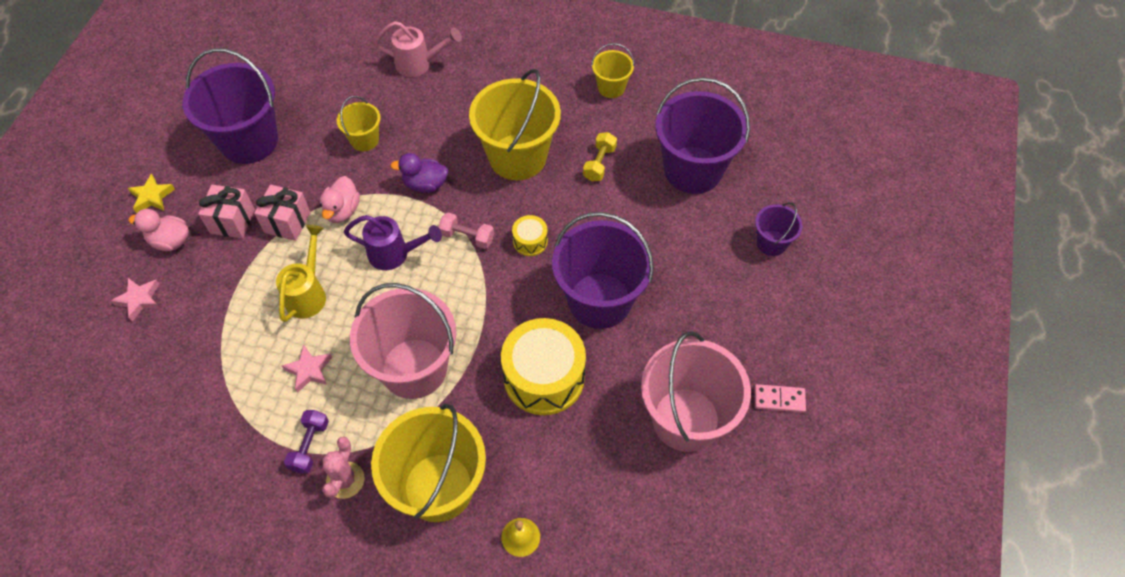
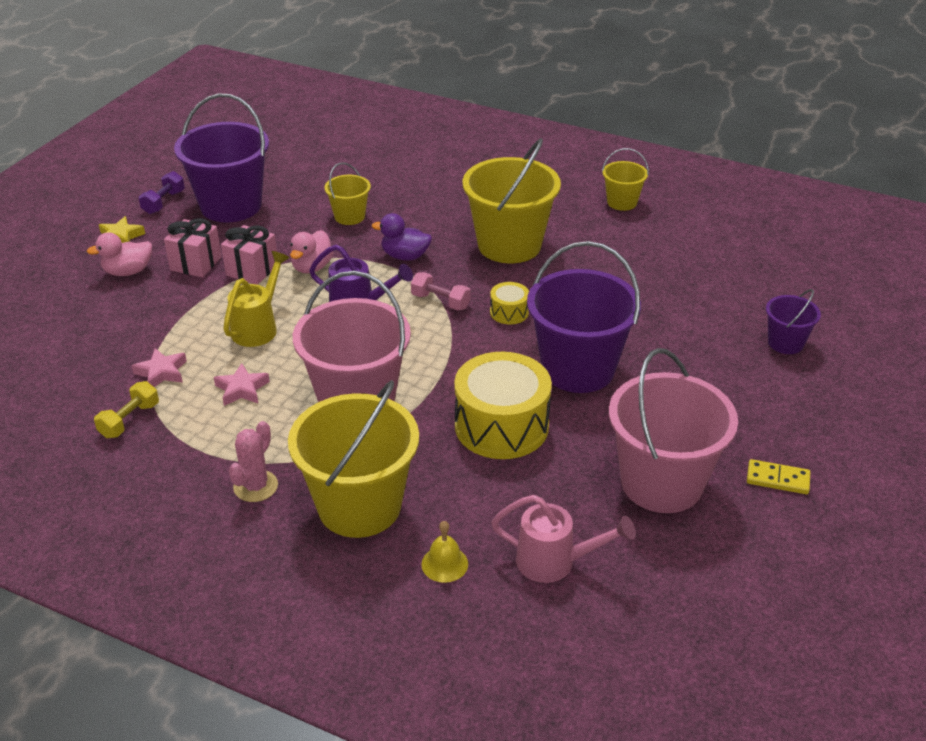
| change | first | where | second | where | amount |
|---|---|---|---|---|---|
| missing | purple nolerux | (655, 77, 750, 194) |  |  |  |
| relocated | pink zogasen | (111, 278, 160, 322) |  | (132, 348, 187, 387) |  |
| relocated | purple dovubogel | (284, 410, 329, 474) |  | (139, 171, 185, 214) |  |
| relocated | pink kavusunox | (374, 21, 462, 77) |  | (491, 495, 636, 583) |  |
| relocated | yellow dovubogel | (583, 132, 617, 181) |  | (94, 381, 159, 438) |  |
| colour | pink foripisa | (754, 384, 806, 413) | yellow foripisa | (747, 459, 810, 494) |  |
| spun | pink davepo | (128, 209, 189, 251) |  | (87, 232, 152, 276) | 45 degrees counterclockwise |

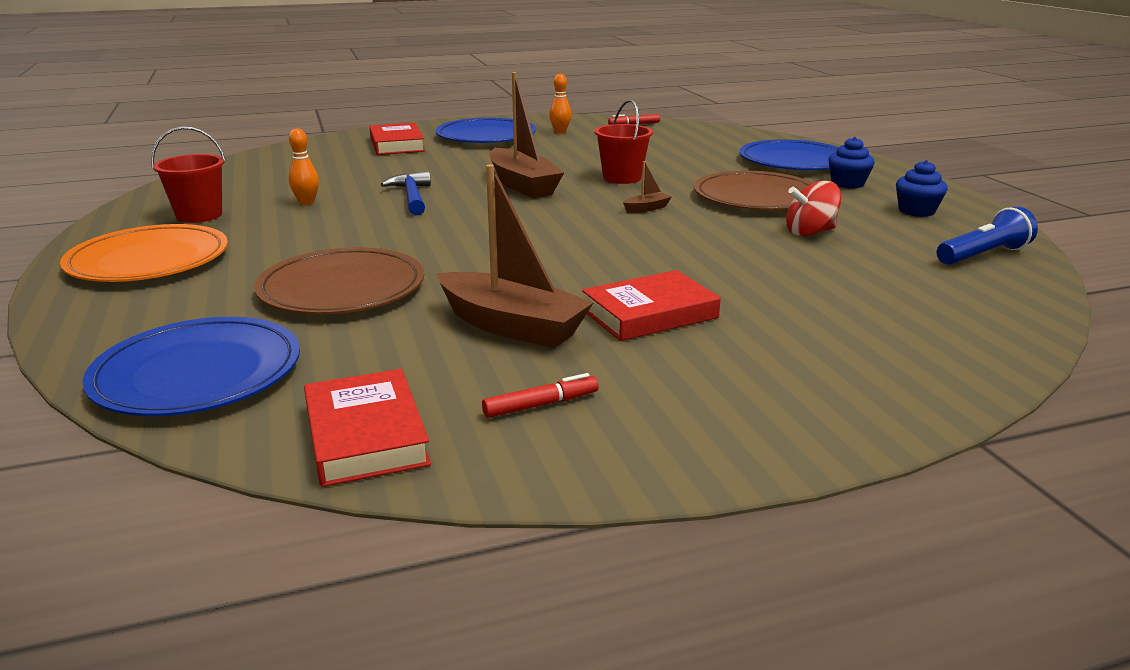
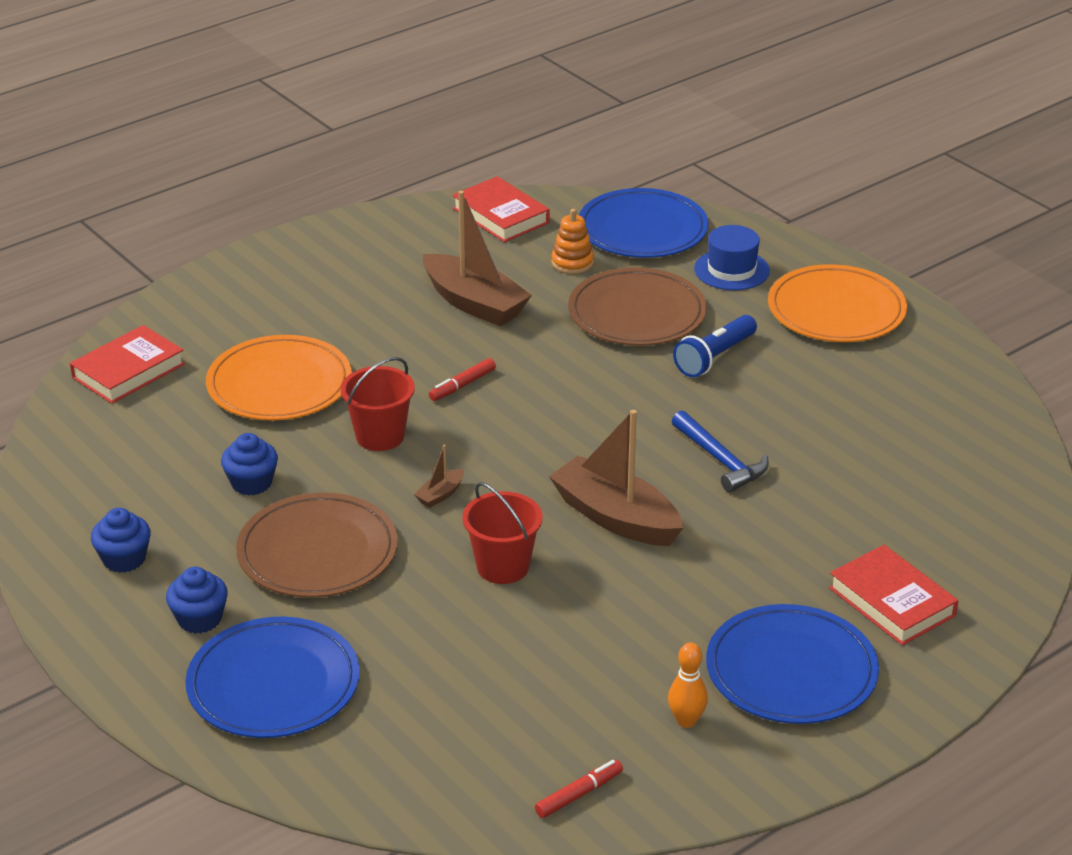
| change | first | where | second | where | amount |
|---|---|---|---|---|---|
| missing | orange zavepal | (289, 128, 319, 205) |  |  |  |
| appeared |  |  | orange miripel | (206, 335, 352, 421) |  |
| appeared |  |  | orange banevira | (551, 209, 594, 274) |  |
| appeared |  |  | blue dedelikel | (694, 225, 770, 290) |  |
| relocated | red nolerux | (151, 127, 226, 223) |  | (341, 357, 415, 451) |  |
| relocated | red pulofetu | (482, 373, 599, 418) |  | (429, 358, 496, 401) |  |
| relocated | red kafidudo | (582, 270, 721, 341) |  | (70, 325, 185, 404) |  |
| relocated | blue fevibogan | (937, 207, 1038, 265) |  | (673, 315, 757, 377) |  |
| exchanged | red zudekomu | (786, 181, 841, 236) | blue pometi | (221, 433, 278, 496) |  |
| spun | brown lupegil | (437, 164, 593, 348) |  | (423, 191, 532, 326) | 150 degrees counterclockwise |

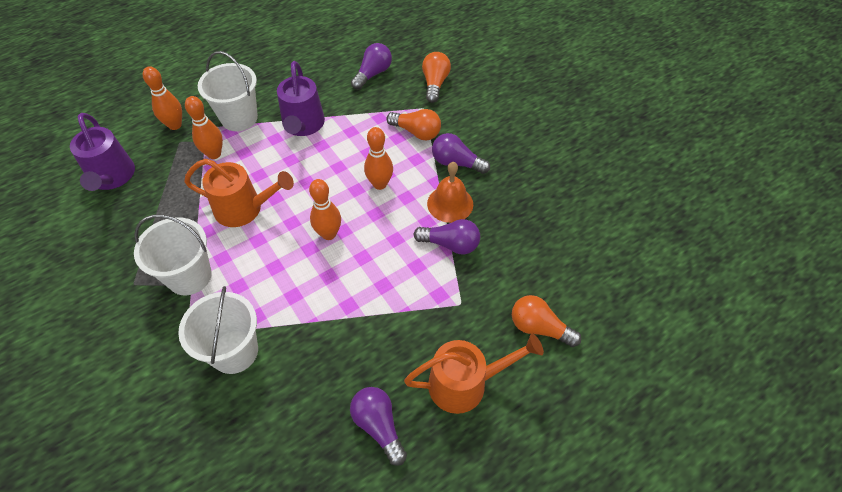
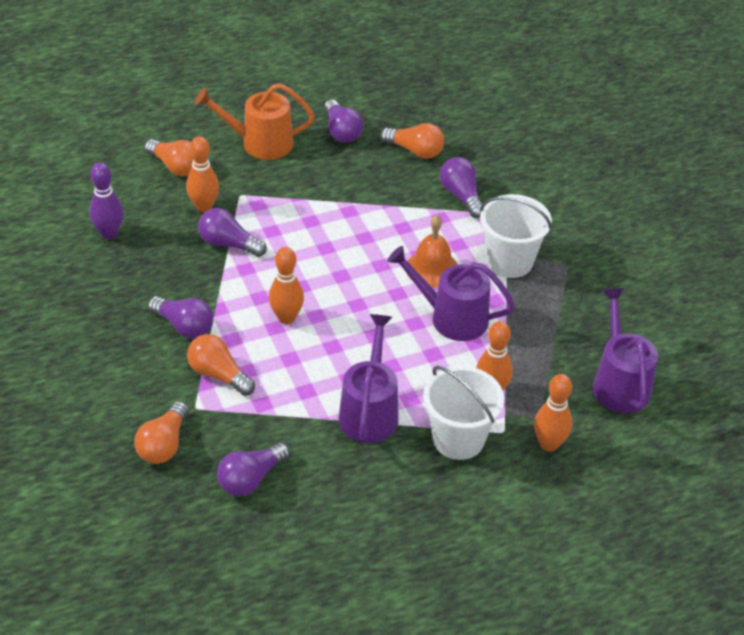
| change | first | where | second | where | amount |
|---|---|---|---|---|---|
| appeared |  |  | purple zavepal | (89, 163, 124, 239) |  |
| appeared |  |  | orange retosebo | (380, 123, 444, 159) |  |
| relocated | orange zavepal | (309, 179, 341, 240) |  | (186, 136, 219, 212) |  |
| relocated | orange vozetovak | (427, 162, 473, 223) |  | (407, 215, 458, 288) |  |
| exchanged | white nolerux | (178, 286, 258, 374) | purple retosebo | (440, 157, 482, 218) |  |
| colour | orange kavusunox | (184, 159, 294, 227) | purple kavusunox | (387, 246, 515, 341) |  |

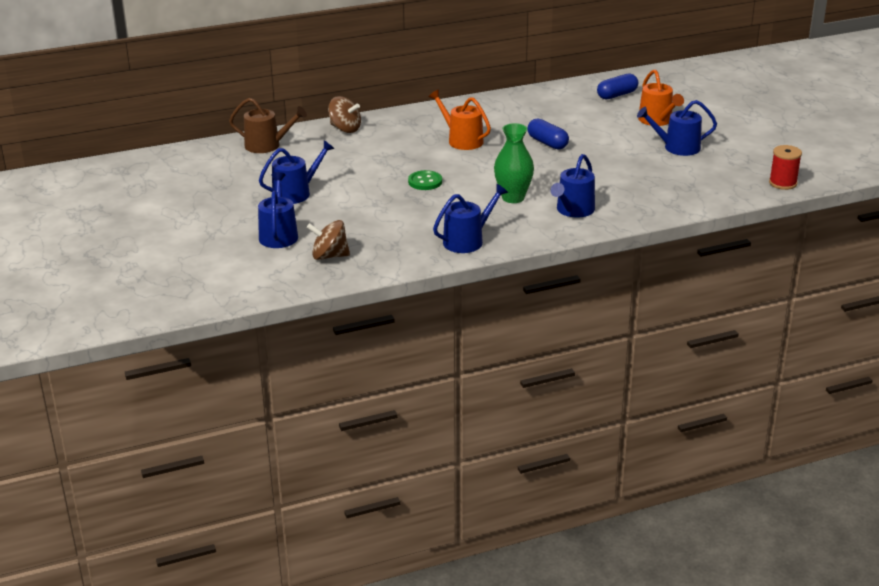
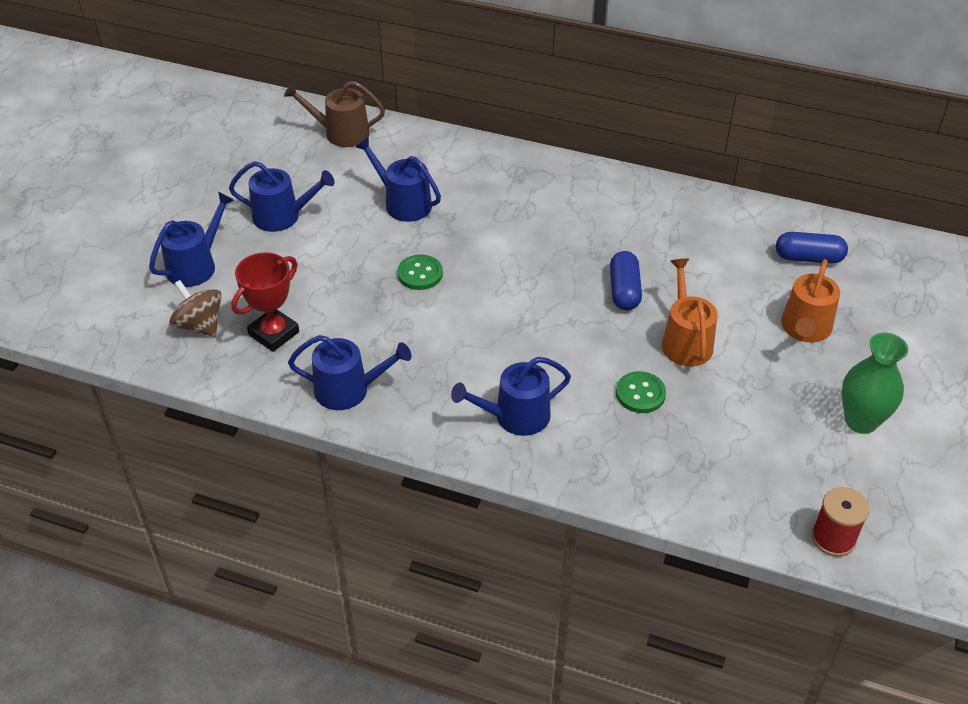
| change | first | where | second | where | amount |
|---|---|---|---|---|---|
| missing | brown zudekomu | (328, 96, 361, 133) |  |  |  |
| appeared |  |  | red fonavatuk | (231, 252, 299, 352) |  |
| appeared |  |  | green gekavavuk | (616, 371, 666, 413) |  |
| relocated | orange kavusunox | (429, 90, 491, 150) |  | (662, 258, 718, 366) |  |
| relocated | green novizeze | (494, 123, 534, 203) |  | (842, 333, 908, 434) |  |
| relocated | blue kavusunox | (637, 100, 717, 156) |  | (356, 137, 441, 222) |  |
| spun | brown kavusunox | (229, 98, 307, 153) |  | (284, 81, 385, 147) | 135 degrees clockwise |

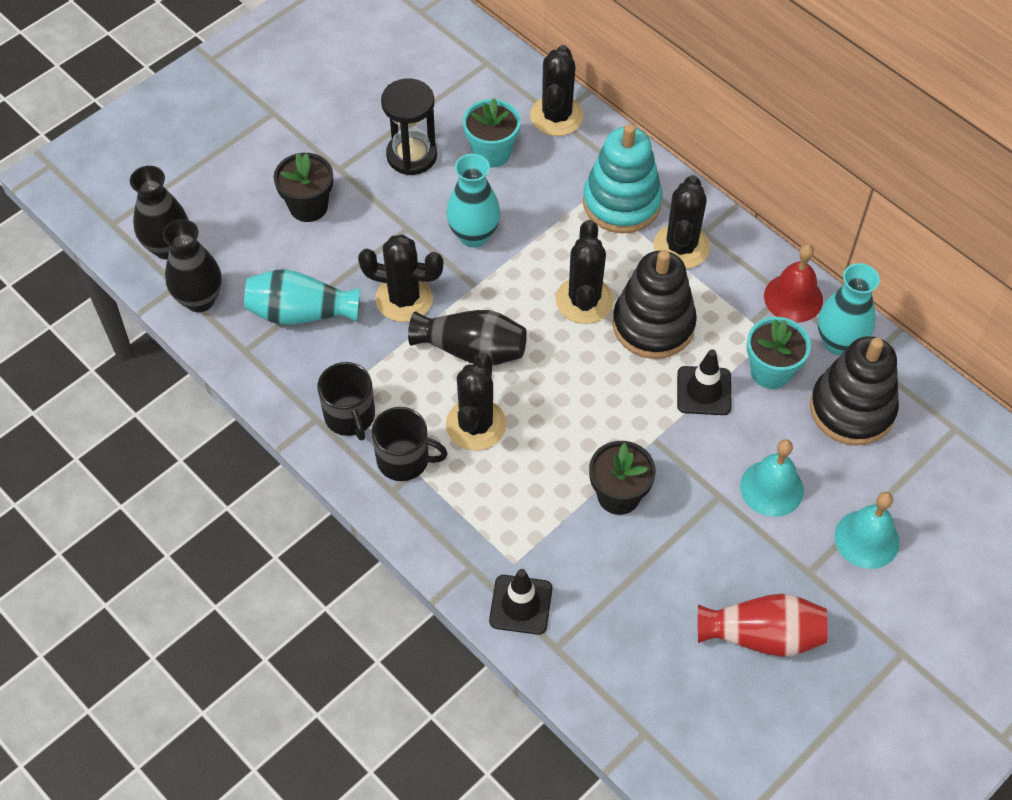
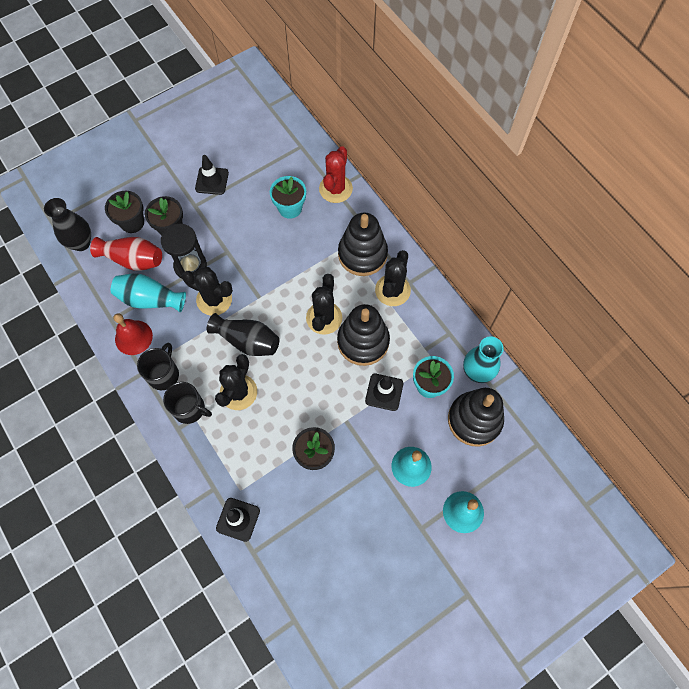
| change | first | where | second | where | amount |
|---|---|---|---|---|---|
| missing | black novizeze | (162, 219, 222, 312) |  |  |  |
| missing | turquoise novizeze | (446, 154, 500, 248) |  |  |  |
| appeared |  |  | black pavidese | (105, 191, 144, 233) |  |
| appeared |  |  | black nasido | (195, 155, 229, 195) |  |
| relocated | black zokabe | (381, 78, 437, 175) |  | (161, 224, 207, 279) |  |
| relocated | red novizeze | (698, 594, 828, 657) |  | (90, 237, 162, 271) |  |
| relocated | red vozetovak | (764, 244, 823, 323) |  | (113, 313, 153, 355) |  |
| colour | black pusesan | (530, 45, 584, 136) | red pusesan | (319, 146, 353, 203) |  |
| colour | turquoise banevira | (583, 124, 663, 233) | black banevira | (338, 213, 388, 276) |  |
| spun | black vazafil | (317, 362, 375, 441) |  | (137, 343, 179, 390) | 150 degrees counterclockwise |

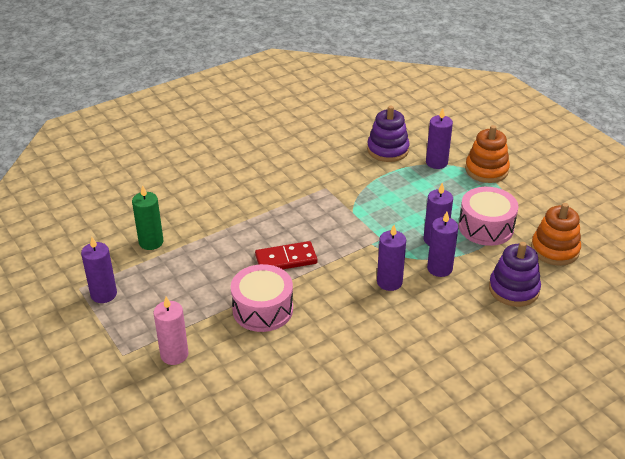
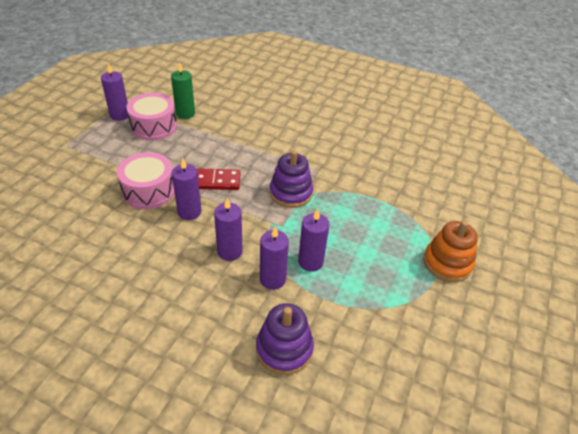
| change | first | where | second | where | amount |
|---|---|---|---|---|---|
| missing | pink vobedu | (153, 297, 189, 365) |  |  |  |
| missing | orange banevira | (531, 203, 581, 266) |  |  |  |
| relocated | purple banevira | (367, 106, 410, 162) |  | (269, 150, 313, 208) |  |
| relocated | purple vobedu | (426, 108, 453, 169) |  | (172, 158, 201, 220) |  |
| relocated | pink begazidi | (459, 187, 518, 246) |  | (127, 93, 177, 140) |  |
| spun | red foripisa | (255, 241, 317, 269) |  | (196, 168, 240, 190) | 45 degrees counterclockwise |

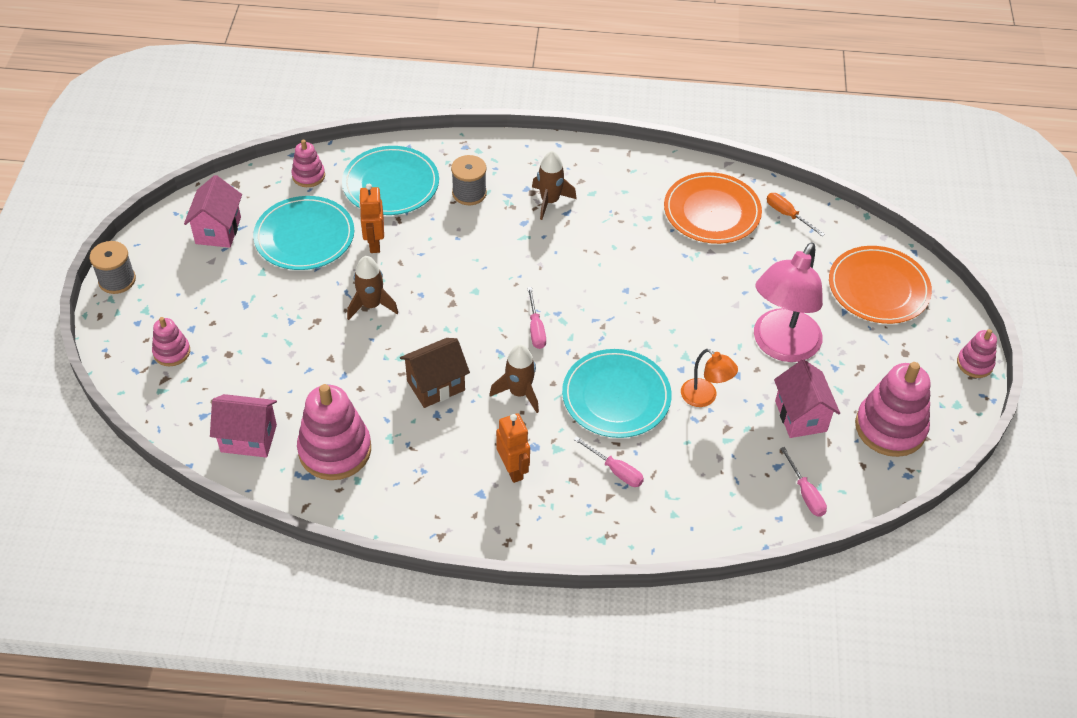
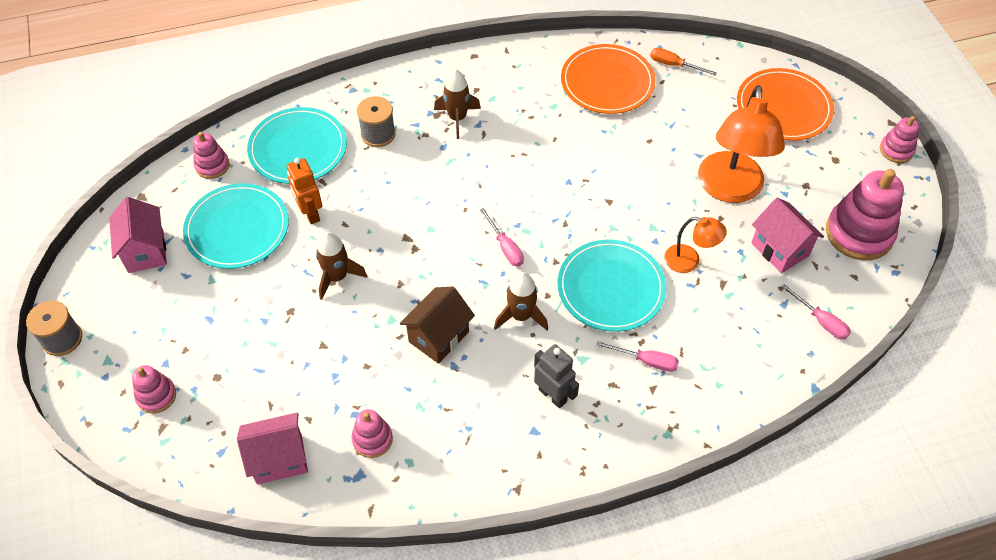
| change | first | where | second | where | amount |
|---|---|---|---|---|---|
| colour | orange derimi | (496, 413, 530, 483) | grey derimi | (534, 344, 579, 408) |  |
| colour | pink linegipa | (754, 242, 823, 362) | orange linegipa | (698, 85, 785, 203) |  |
| size | pink banevira | (297, 384, 371, 480) |  | (351, 409, 393, 458) | x0.53 |

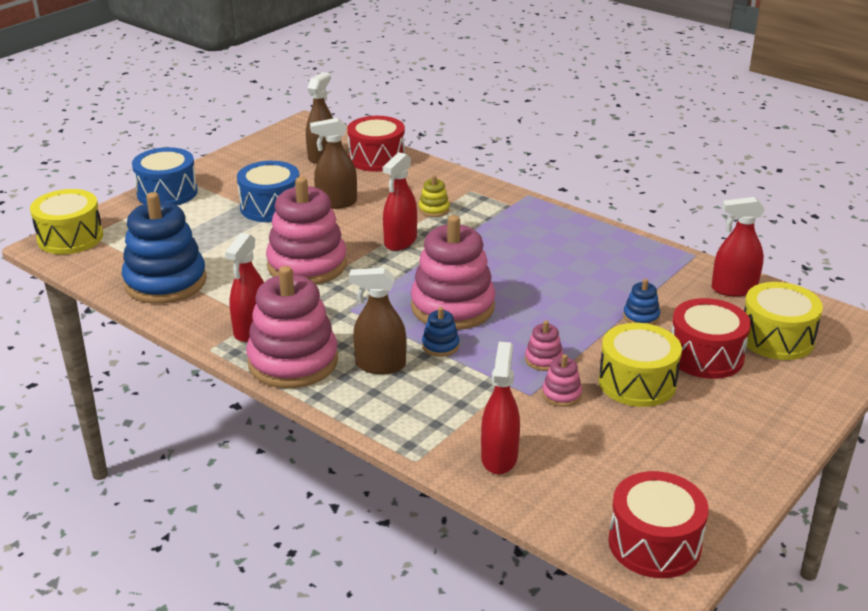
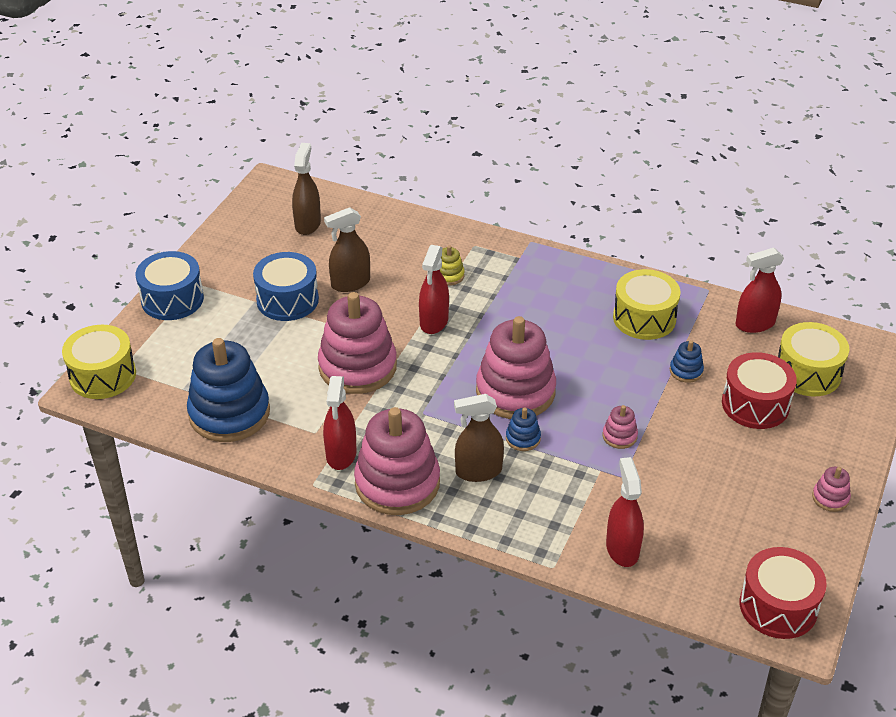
| change | first | where | second | where | amount |
|---|---|---|---|---|---|
| missing | red begazidi | (347, 116, 405, 172) |  |  |  |
| relocated | pink banevira | (542, 354, 582, 407) |  | (812, 467, 851, 512) |  |
| relocated | yellow begazidi | (599, 323, 682, 407) |  | (613, 269, 680, 340) |  |

